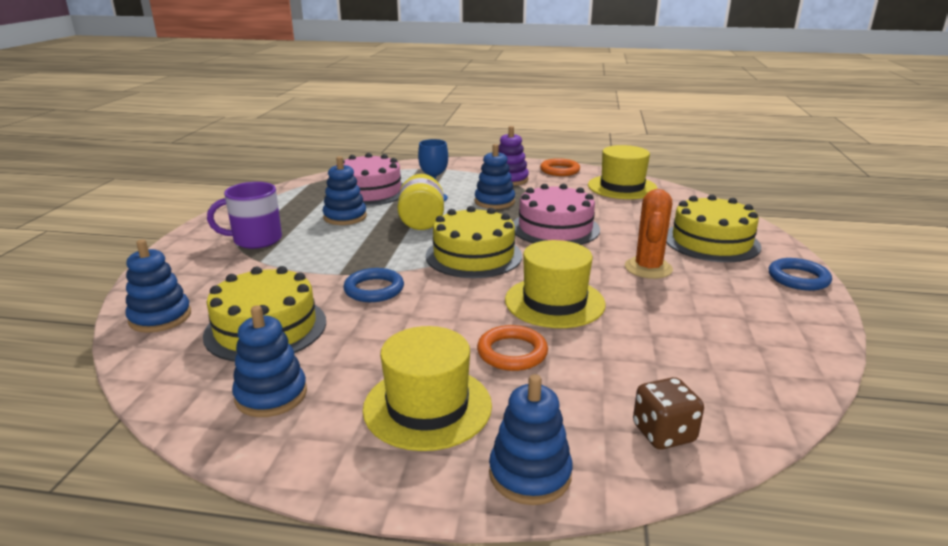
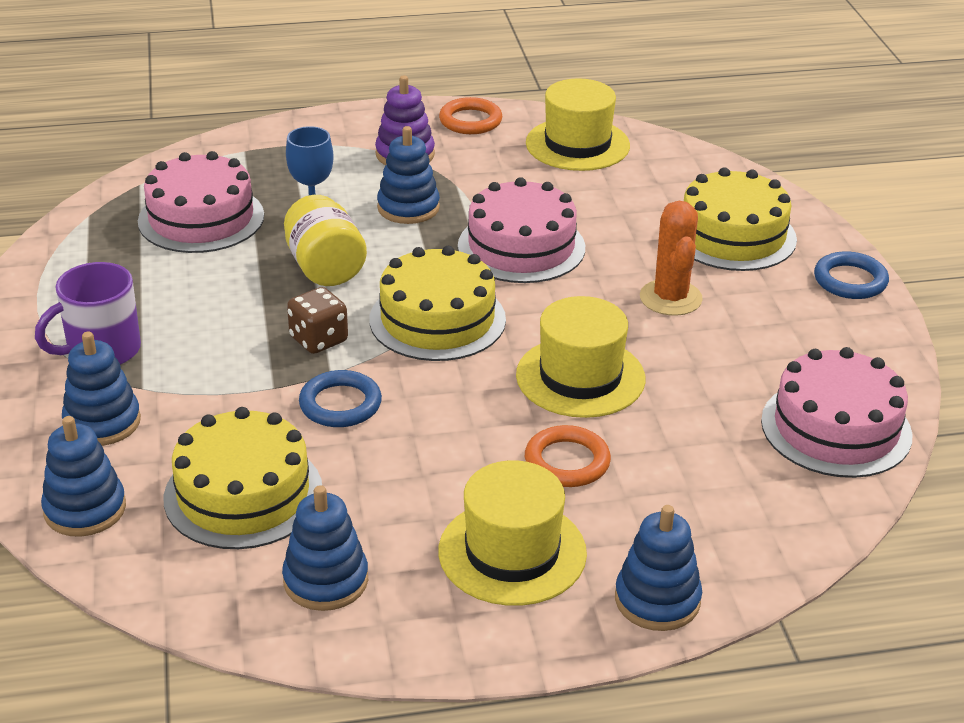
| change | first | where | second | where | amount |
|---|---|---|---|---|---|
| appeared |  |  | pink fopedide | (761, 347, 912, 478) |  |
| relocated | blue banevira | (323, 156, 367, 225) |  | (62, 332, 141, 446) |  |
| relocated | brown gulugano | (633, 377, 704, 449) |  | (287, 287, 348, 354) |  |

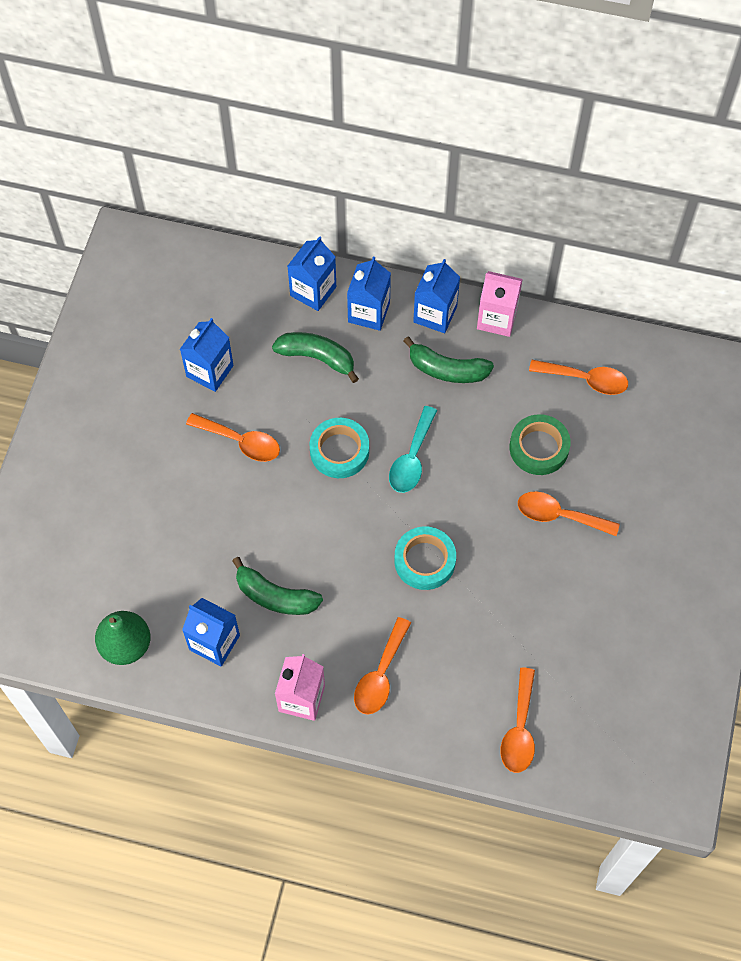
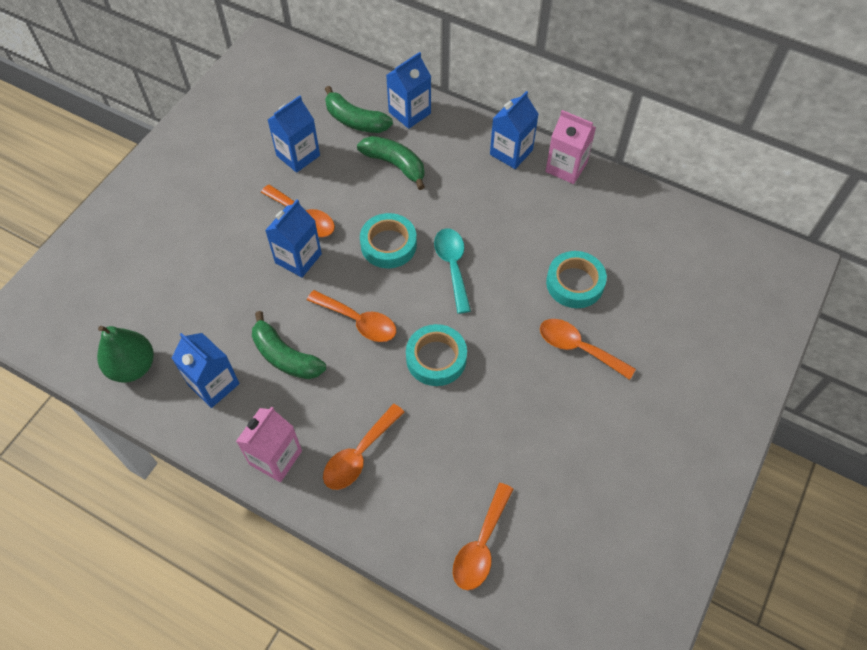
| change | first | where | second | where | amount |
|---|---|---|---|---|---|
| relocated | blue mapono | (347, 257, 391, 331) |  | (265, 199, 322, 278) |  |
| relocated | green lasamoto | (404, 337, 494, 383) |  | (325, 86, 393, 133) |  |
| relocated | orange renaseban | (529, 360, 628, 395) |  | (307, 290, 396, 342) |  |
| colour | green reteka | (510, 414, 571, 475) | turquoise reteka | (546, 251, 607, 308) |  |
| spun | turquoise renaseban | (389, 406, 437, 493) |  | (434, 228, 471, 314) | 135 degrees clockwise |

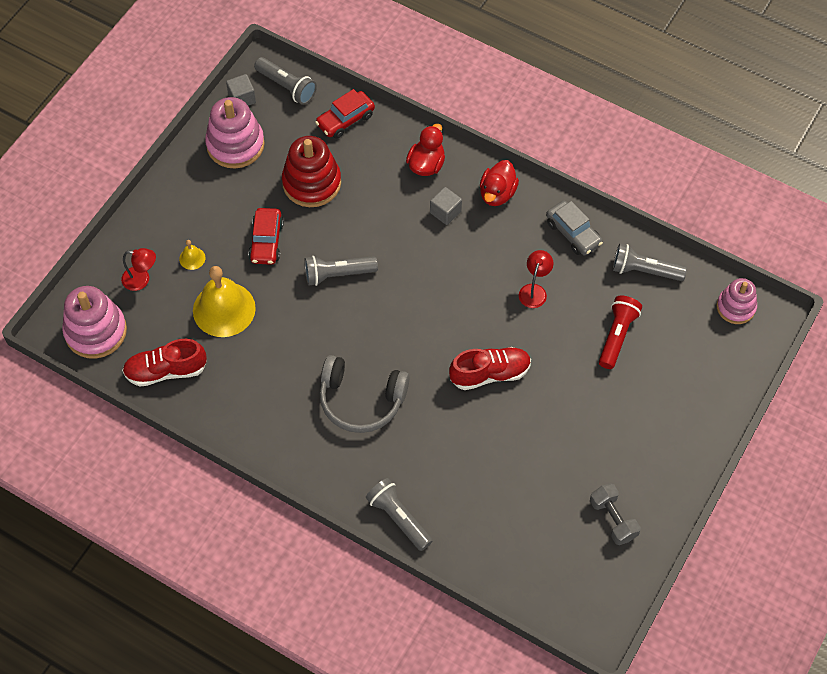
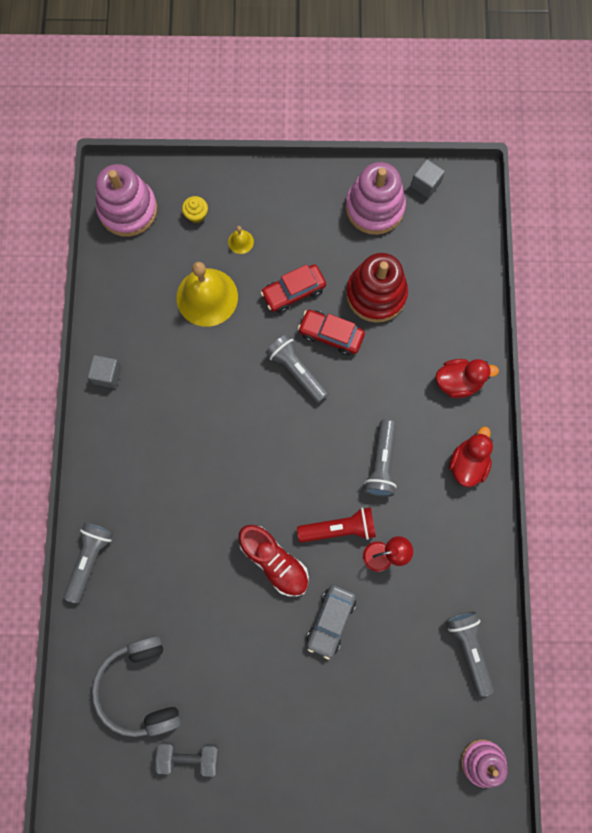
| change | first | where | second | where | amount |
|---|---|---|---|---|---|
| missing | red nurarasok | (122, 339, 207, 387) |  |  |  |
| relocated | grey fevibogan | (254, 57, 317, 105) |  | (364, 419, 396, 497) |  |
| relocated | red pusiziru | (315, 89, 375, 139) |  | (298, 310, 365, 356) |  |
| relocated | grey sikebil | (319, 355, 409, 433) |  | (92, 635, 181, 737) |  |
| relocated | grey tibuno | (430, 187, 462, 225) |  | (88, 355, 122, 388) |  |
| relocated | grey pusiziru | (546, 200, 603, 255) |  | (307, 585, 356, 660) |  |
| relocated | red fevibogan | (599, 295, 642, 369) |  | (297, 507, 376, 543) |  |
| exchanged | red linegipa | (121, 248, 156, 291) | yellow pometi | (182, 196, 208, 223) |  |
| spun | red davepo | (480, 160, 519, 206) |  | (449, 427, 493, 487) | 120 degrees clockwise |
| spun | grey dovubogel | (590, 483, 641, 545) |  | (155, 741, 219, 777) | 60 degrees clockwise |

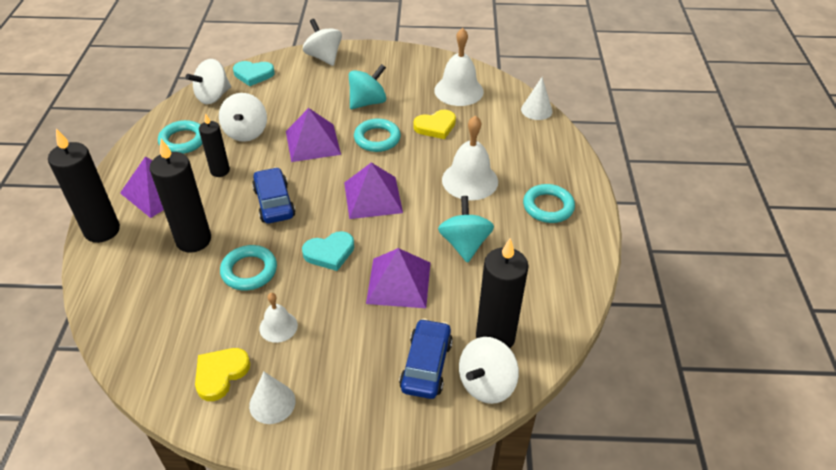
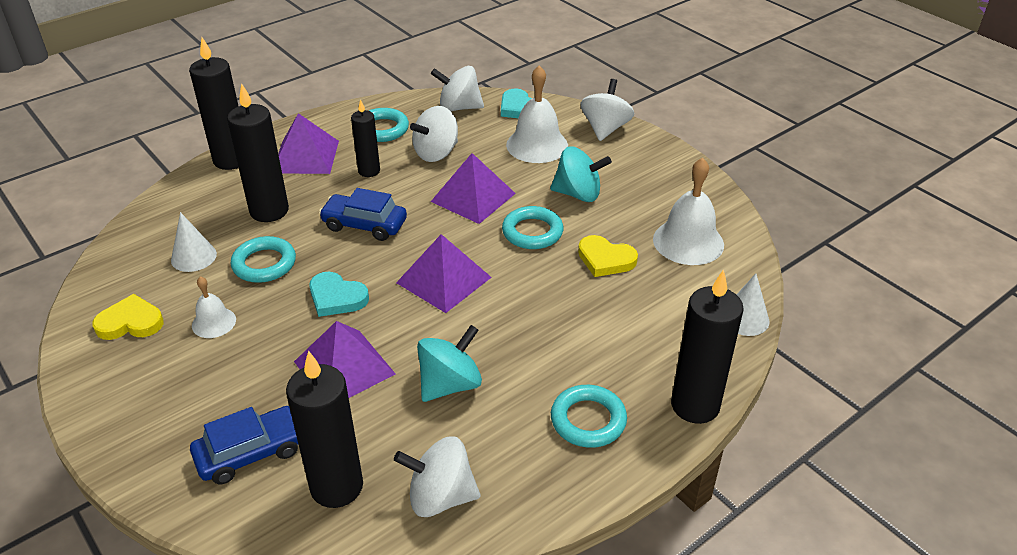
| change | first | where | second | where | amount |
|---|---|---|---|---|---|
| appeared |  |  | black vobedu | (671, 269, 744, 424) |  |
| relocated | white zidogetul | (249, 372, 295, 424) |  | (171, 212, 217, 272) |  |
| relocated | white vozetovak | (442, 115, 498, 200) |  | (506, 65, 568, 163) |  |
| relocated | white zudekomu | (459, 337, 519, 404) |  | (394, 437, 480, 517) |  |
| spun | blue pusiziru | (252, 167, 296, 223) |  | (319, 188, 407, 241) | 105 degrees counterclockwise |

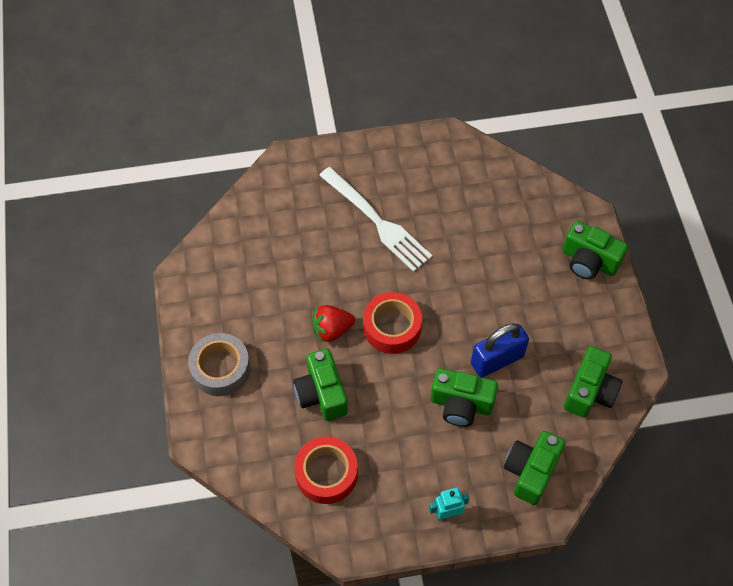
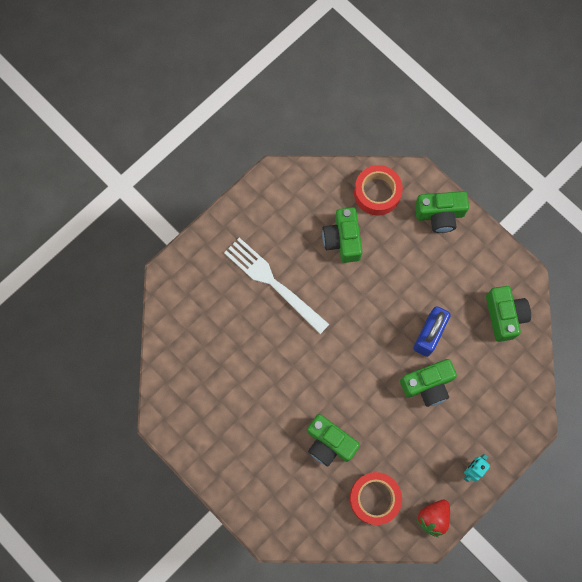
| change | first | where | second | where | amount |
|---|---|---|---|---|---|
| missing | grey reteka | (188, 333, 250, 396) |  |  |  |
| relocated | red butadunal | (312, 305, 355, 342) |  | (416, 500, 450, 537) |  |
| relocated | red reteka | (363, 292, 422, 354) |  | (354, 165, 403, 215) |  |
| relocated | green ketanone | (504, 431, 565, 505) |  | (322, 207, 363, 263) |  |
| spun | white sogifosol | (319, 167, 433, 272) |  | (224, 237, 329, 334) | 150 degrees counterclockwise |

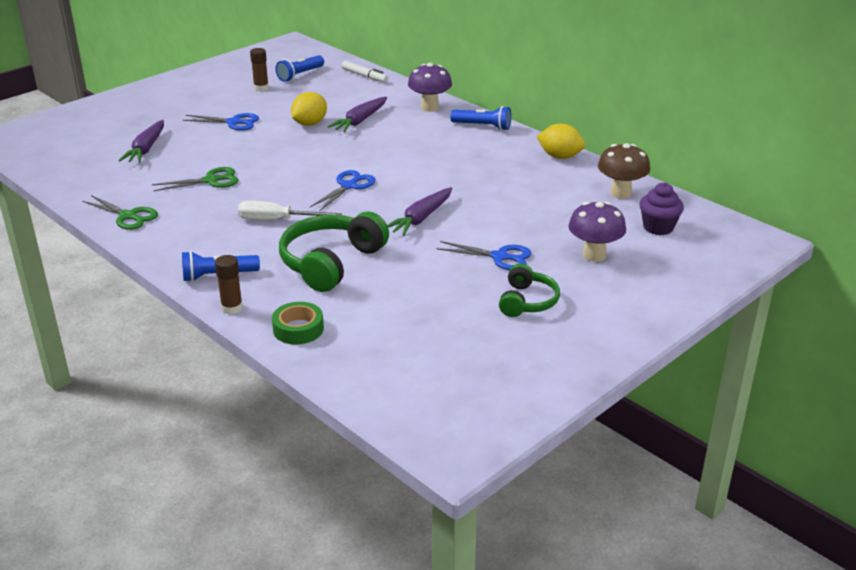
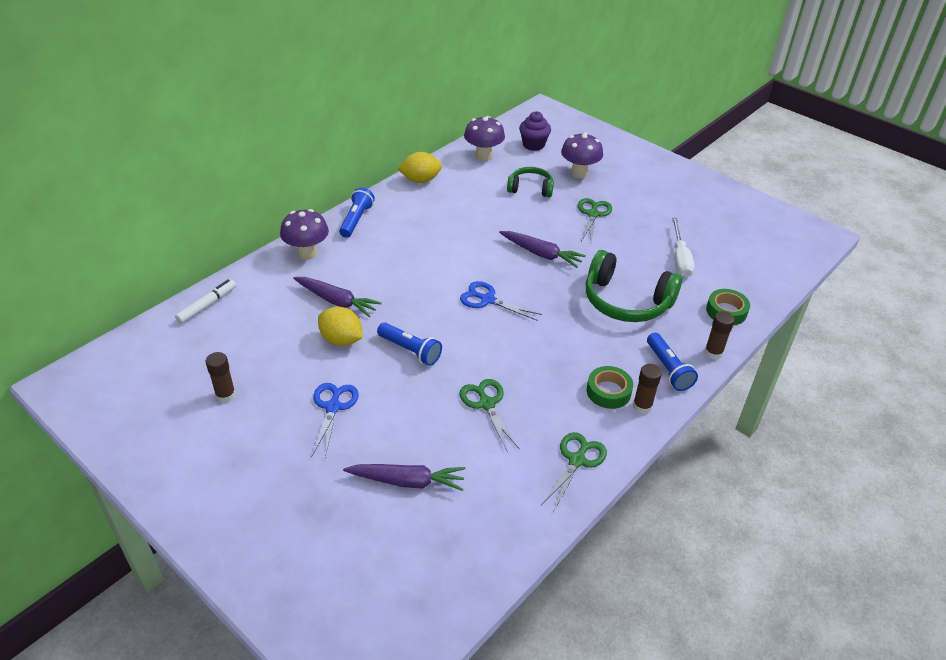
| change | first | where | second | where | amount |
|---|---|---|---|---|---|
| appeared |  |  | green reteka | (587, 366, 633, 409) |  |
| appeared |  |  | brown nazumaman | (633, 364, 662, 414) |  |
| relocated | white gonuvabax | (238, 201, 342, 220) |  | (672, 218, 694, 278) |  |
| relocated | blue fevibogan | (275, 55, 324, 82) |  | (377, 323, 442, 366) |  |
| relocated | green sikebil | (499, 263, 560, 317) |  | (507, 167, 554, 197) |  |
| colour | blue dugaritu | (436, 241, 532, 270) | green dugaritu | (578, 198, 612, 242) |  |
| colour | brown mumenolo | (598, 143, 650, 199) | purple mumenolo | (464, 116, 505, 161) |  |
| spun | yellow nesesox | (537, 124, 585, 159) |  | (398, 152, 442, 183) | 60 degrees clockwise |

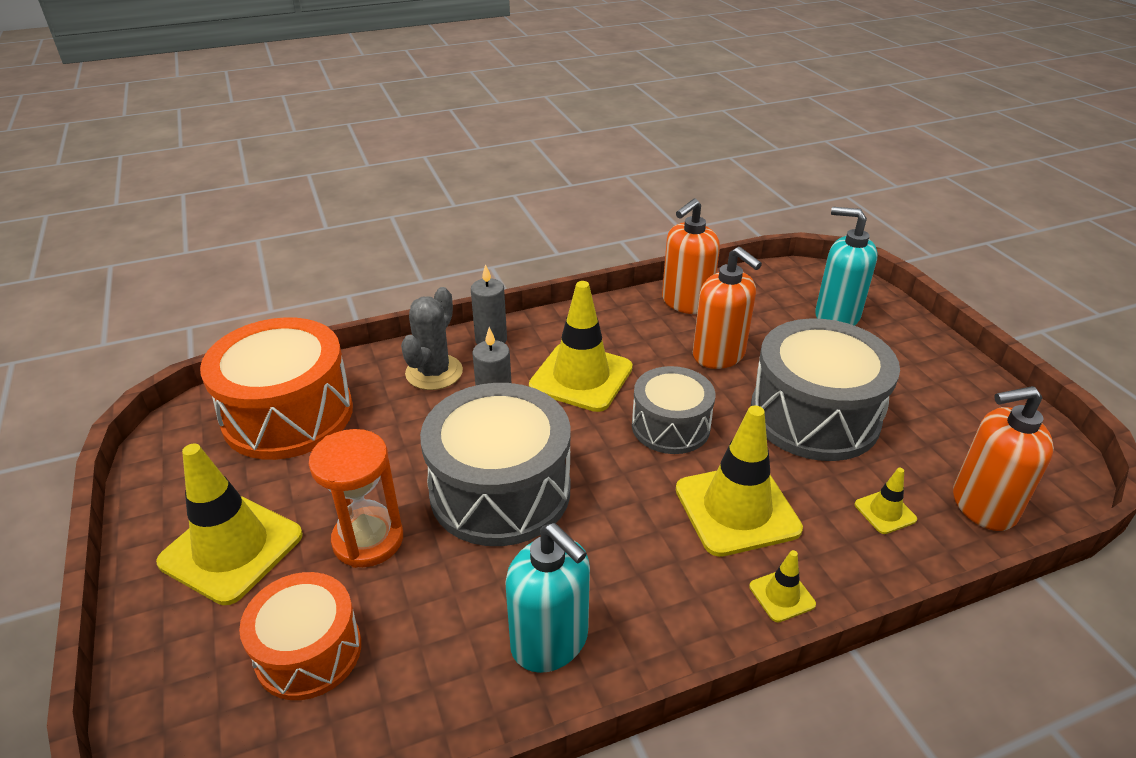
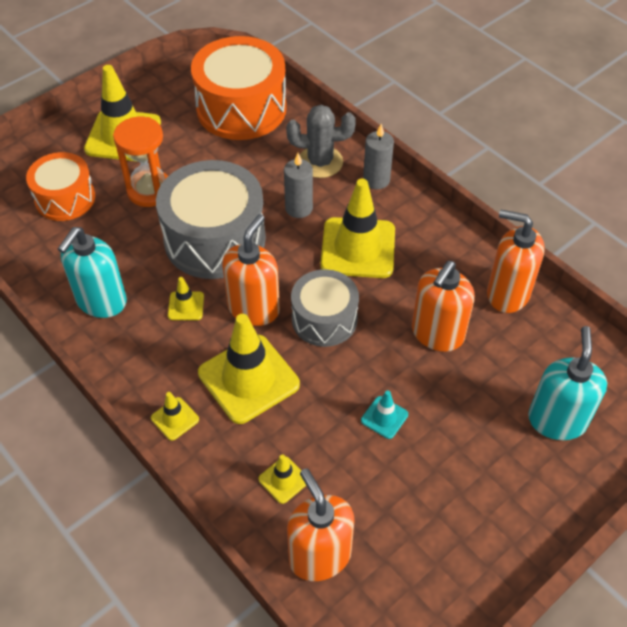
| change | first | where | second | where | amount |
|---|---|---|---|---|---|
| appeared |  |  | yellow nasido | (168, 277, 204, 320) |  |
| appeared |  |  | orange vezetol | (222, 214, 280, 326) |  |
| exchanged | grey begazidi | (751, 318, 900, 461) | turquoise nasido | (361, 390, 408, 439) |  |

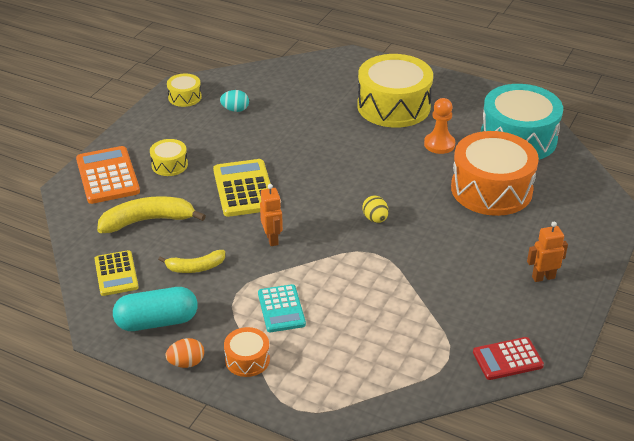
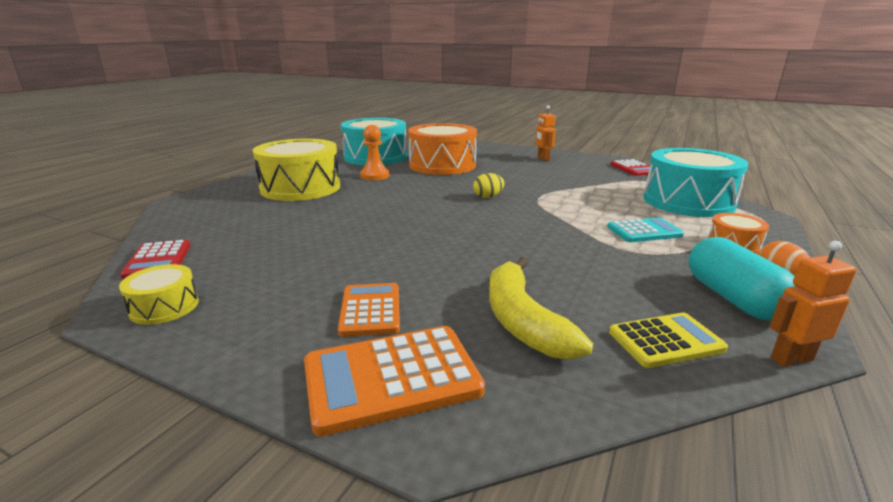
| change | first | where | second | where | amount |
|---|---|---|---|---|---|
| missing | yellow lasamoto | (158, 250, 225, 273) |  |  |  |
| missing | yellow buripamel | (213, 159, 271, 217) |  |  |  |
| missing | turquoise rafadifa | (220, 90, 249, 112) |  |  |  |
| appeared |  |  | red buripamel | (120, 240, 190, 279) |  |
| appeared |  |  | turquoise begazidi | (643, 148, 748, 217) |  |
| relocated | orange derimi | (260, 184, 283, 246) |  | (769, 241, 856, 367) |  |
| exchanged | yellow begazidi | (150, 139, 188, 176) | orange buripamel | (338, 283, 400, 337) |  |

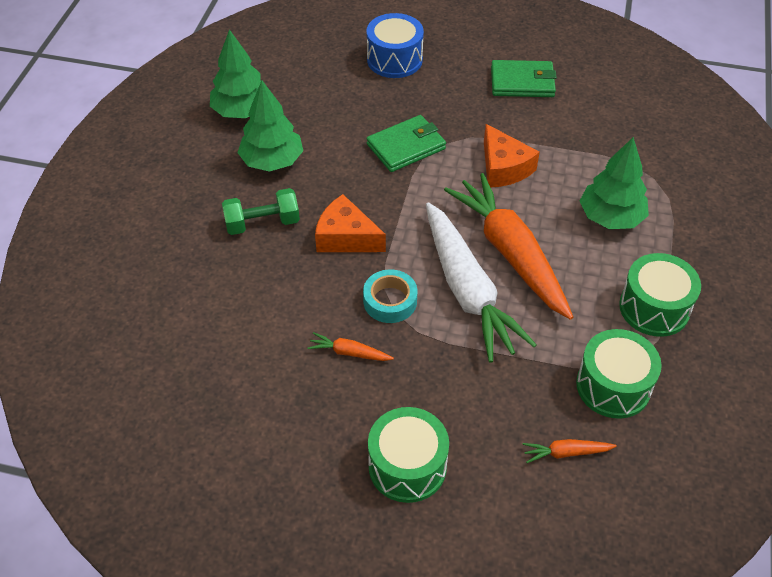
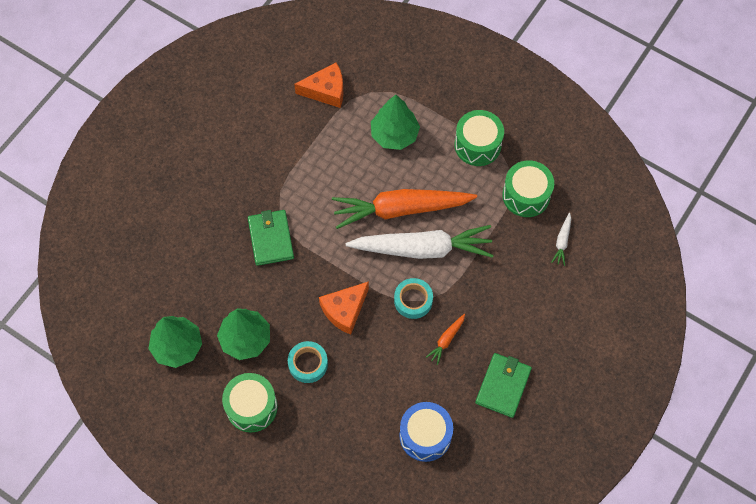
| change | first | where | second | where | amount |
|---|---|---|---|---|---|
| relocated | blue begazidi | (367, 13, 424, 78) |  | (399, 402, 453, 462) |  |
| relocated | green begazidi | (368, 407, 449, 503) |  | (222, 373, 278, 432) |  |
| relocated | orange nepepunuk | (484, 124, 540, 187) |  | (294, 63, 344, 108) |  |
| relocated | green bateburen | (491, 60, 557, 97) |  | (475, 353, 532, 418) |  |
| exchanged | green dovubogel | (222, 188, 300, 235) | turquoise reteka | (288, 341, 328, 383) |  |
| colour | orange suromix | (522, 439, 617, 463) | white suromix | (551, 213, 571, 266) |  |

